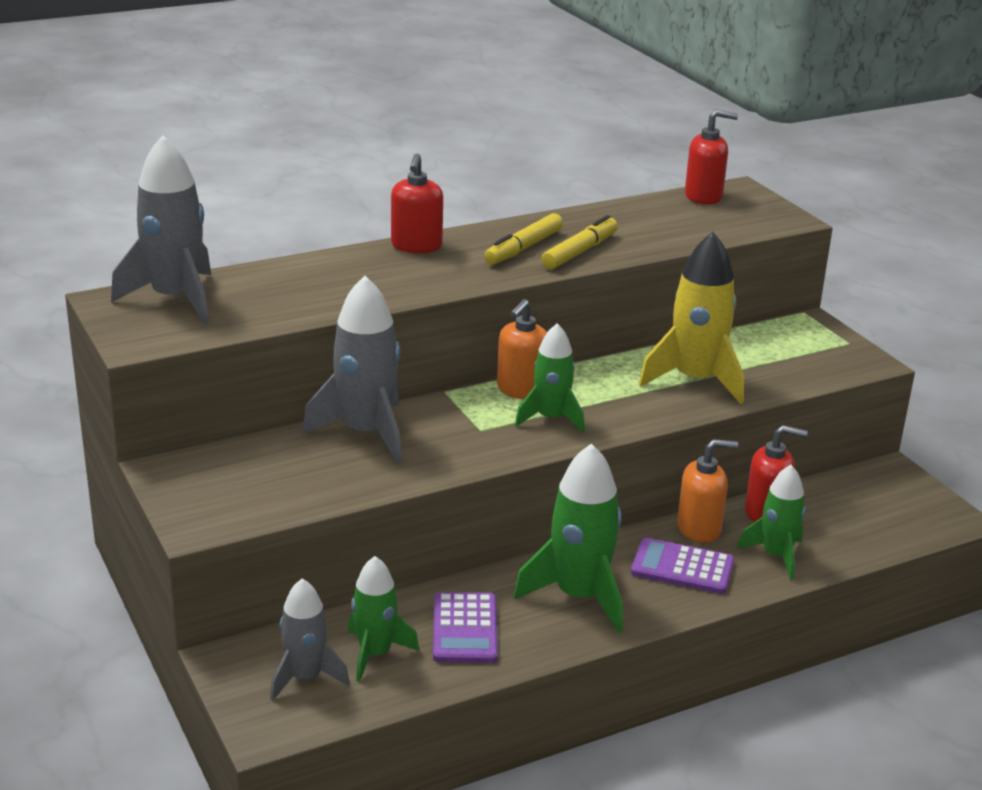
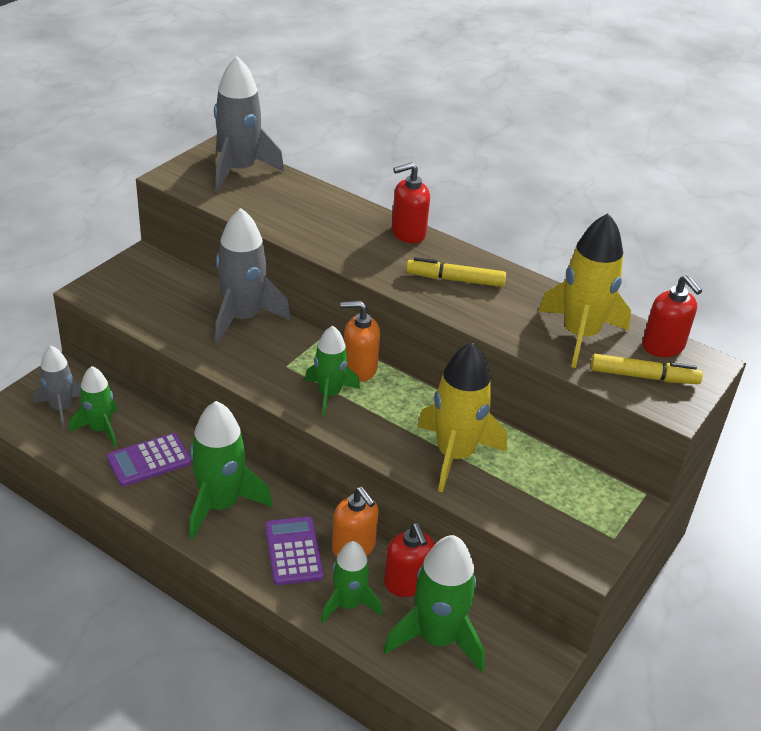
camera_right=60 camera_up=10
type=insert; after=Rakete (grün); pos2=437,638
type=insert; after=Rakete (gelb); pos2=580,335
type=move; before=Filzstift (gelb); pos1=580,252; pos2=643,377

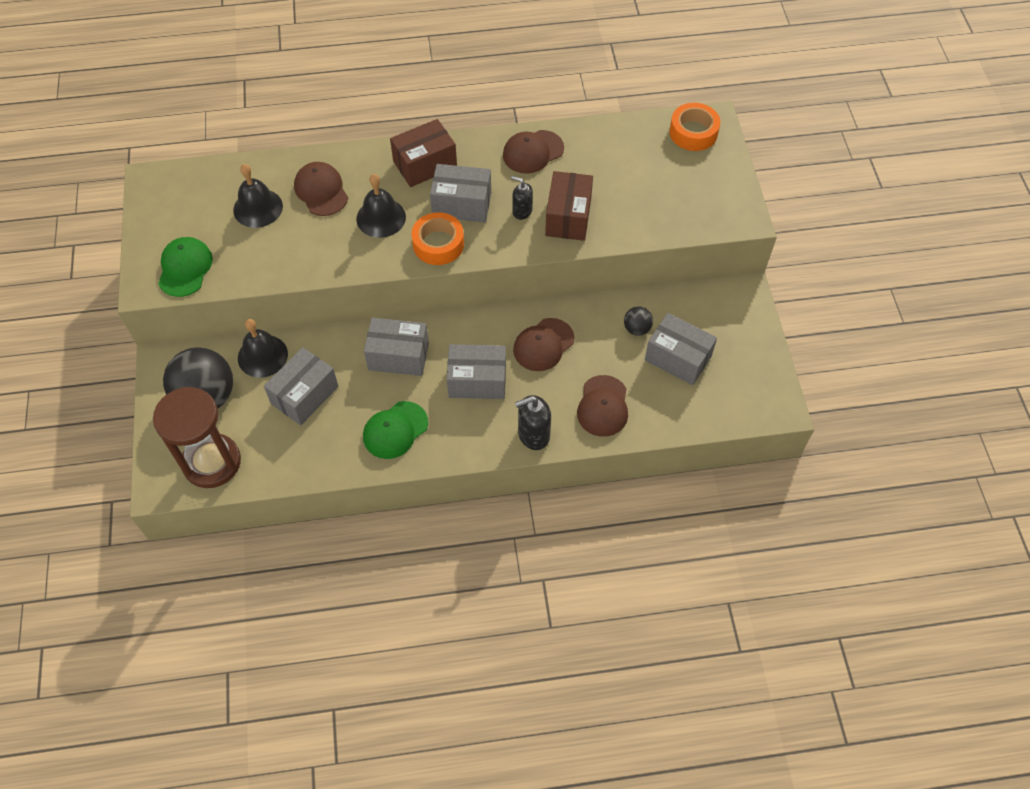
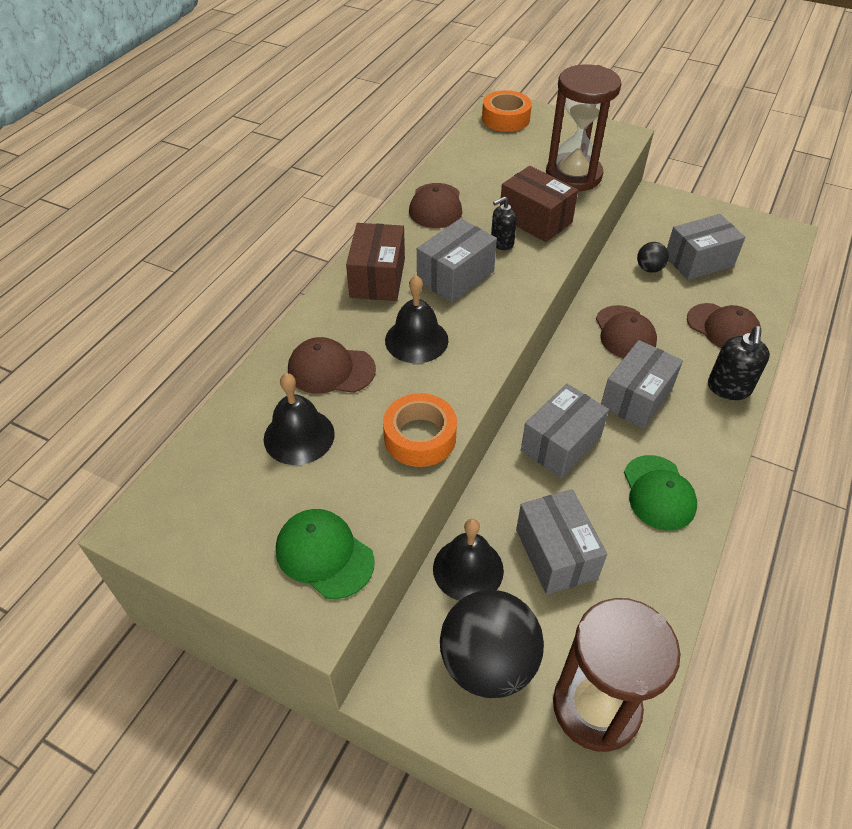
camera_right=-55 camera_up=-10
type=insert; after=Sanduhr (braun); pos2=573,175
type=move; before=Klebeband (orange); pos1=438,244; pos2=420,437

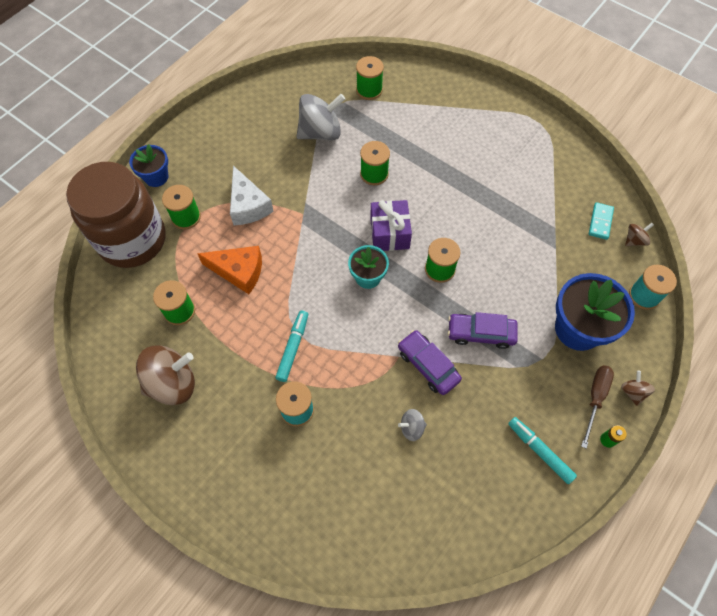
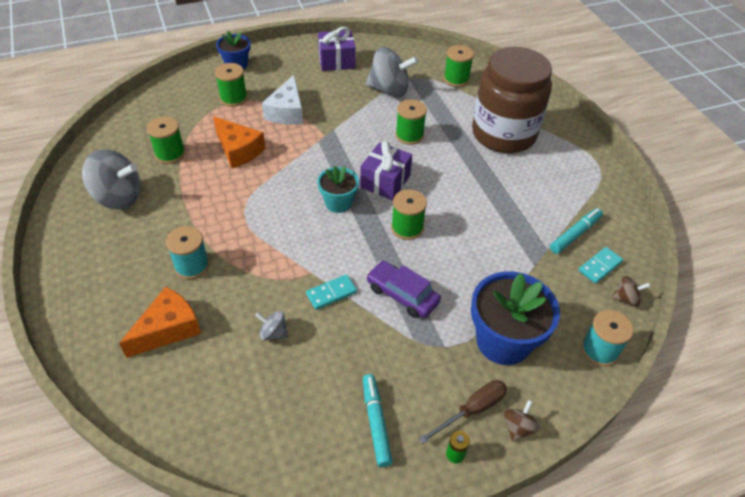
camera_right=30 camera_up=-15
type=insert; after=Käse (orange); pos2=168,329
type=insert; after=Geschenk (lila); pos2=336,61
type=move; before=Einmachglas (braun); pos1=132,240; pos2=503,134
type=move; before=Filzstift (türkis); pos1=293,348; pos2=575,234
type=replace; before=Auto (lila); after=Dominostein (türkis); pos1=428,365; pos2=331,293
type=recolor; before=Kreisel (braun); after=Kreisel (grau); pos1=172,383; pos2=118,197

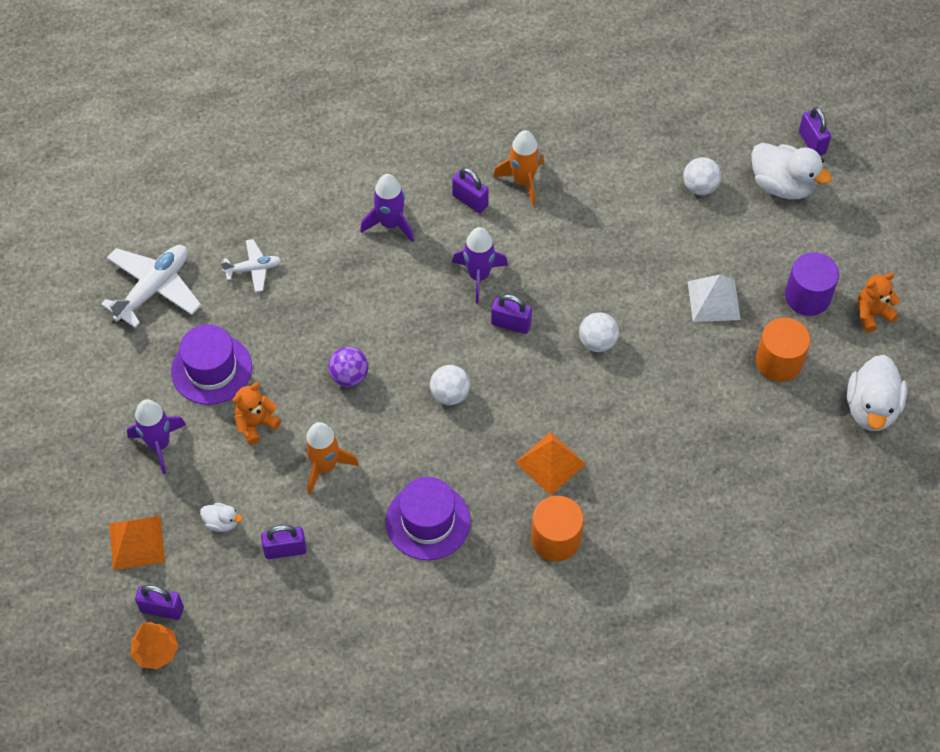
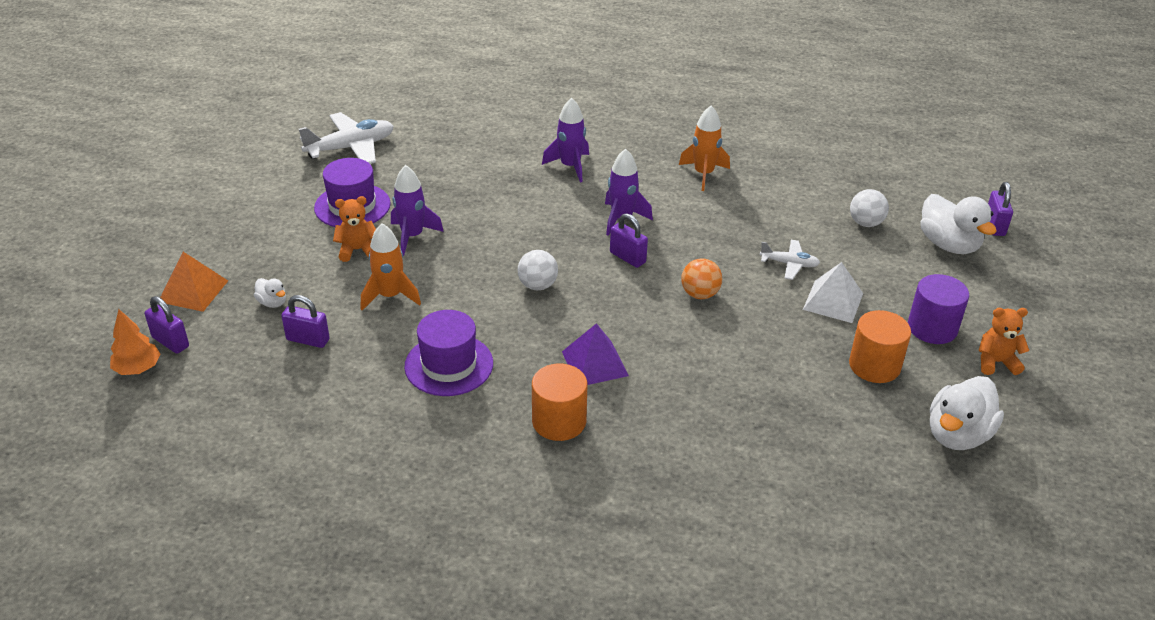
camera_right=25 camera_up=-20
type=delete; before=Ball (lila); pos1=349,376
type=delete; before=Vorhängeschloss (lila); pos1=470,200
type=move; before=Rakete (lila); pos1=159,444; pos2=412,236
type=move; before=Flugzeug (weiß); pos1=253,269; pos2=789,264
type=recolor; before=Pyramide (orange); after=Pyramide (lila); pos1=550,463; pos2=595,363
type=recolor; before=Ball (weiß); after=Ball (orange); pos1=597,342; pos2=700,294

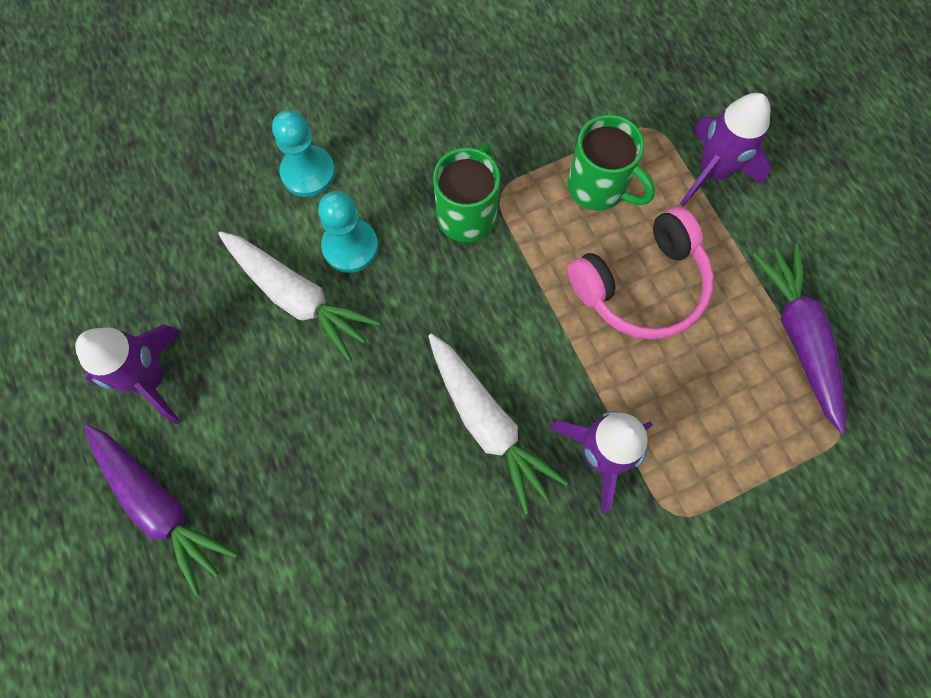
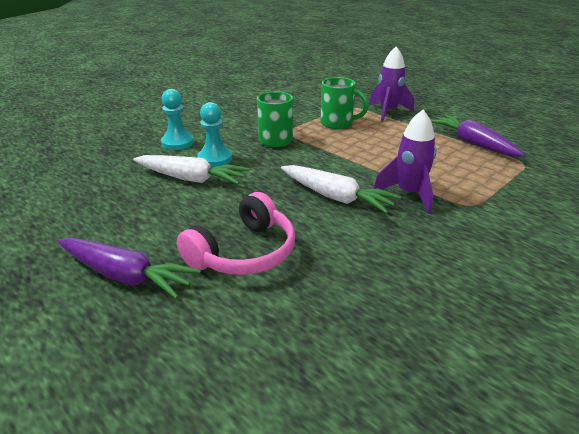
camera_right=-20 camera_up=-40
type=delete; before=Rakete (lila); pos1=151,378
type=move; before=Kopfhörer (rosa); pos1=642,286; pos2=244,253

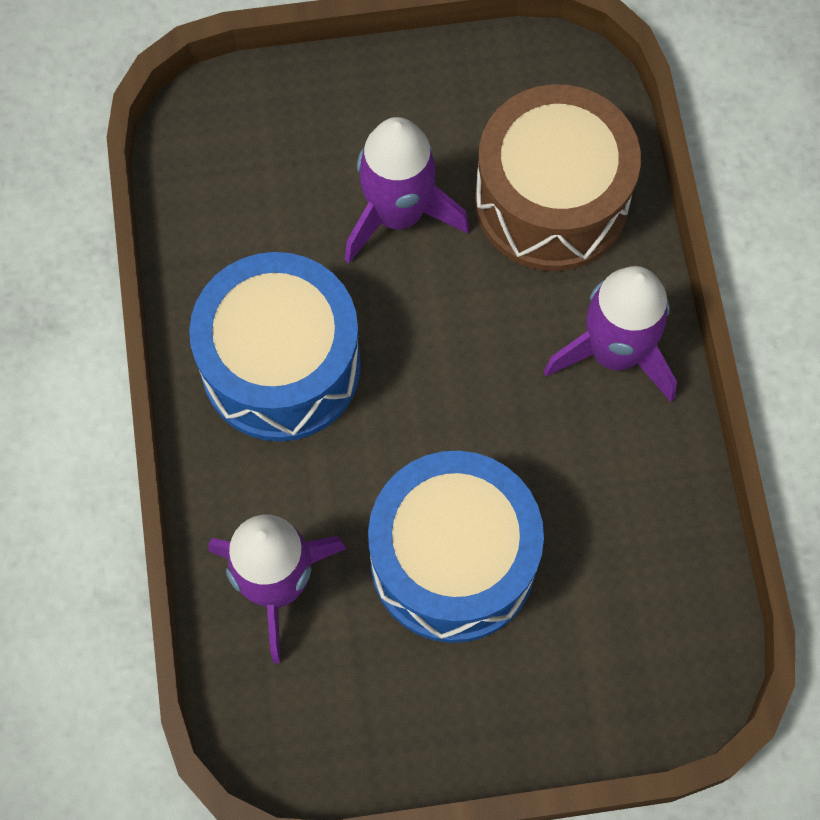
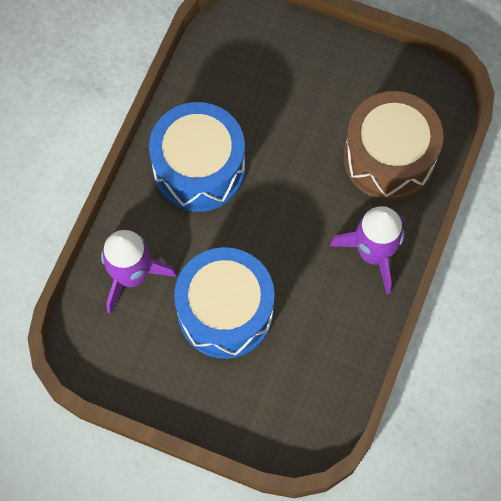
camera_right=30 camera_up=0
type=delete; before=Rakete (lila); pos1=397,214

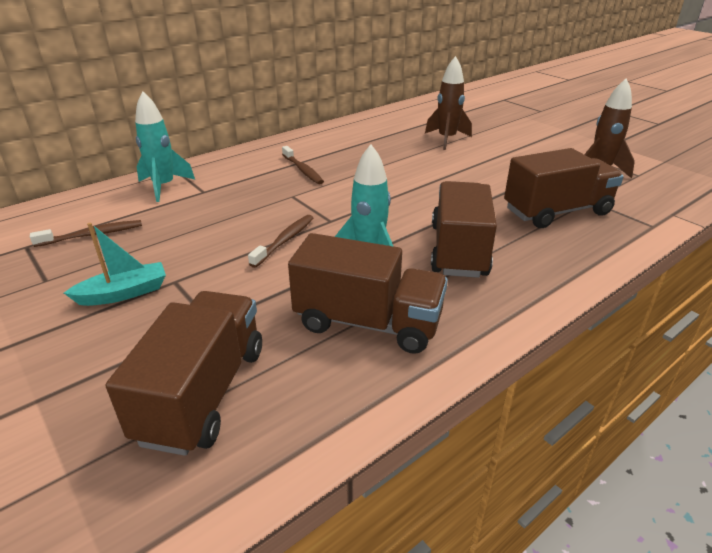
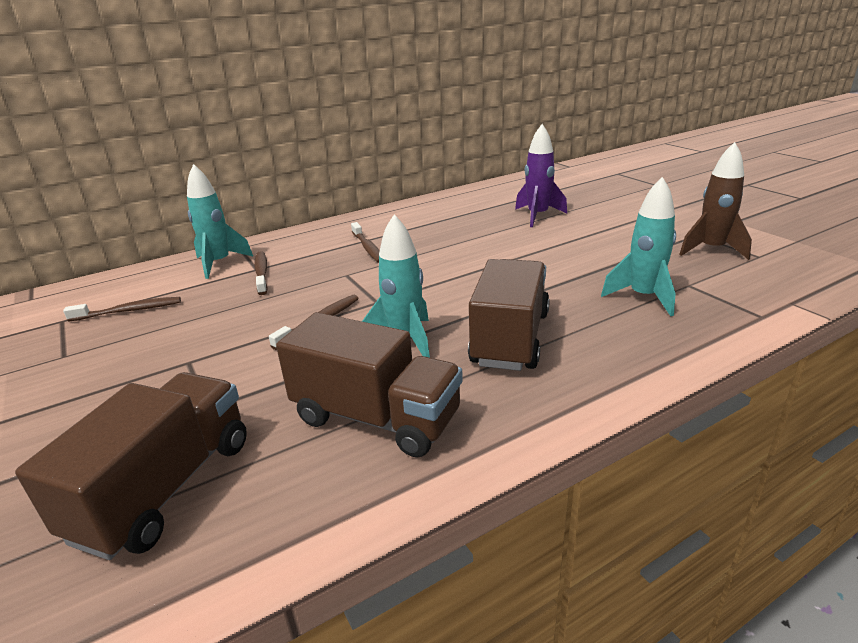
camera_right=10 camera_up=-5
type=delete; before=Boot (türkis); pos1=123,293
type=insert; after=Zahnbürste (braun); pos2=261,273
type=replace; before=Lastwagen (braun); after=Rakete (türkis); pos1=557,212; pos2=643,297
type=recolor; before=Rakete (braun); after=Rakete (lila); pos1=446,139; pos2=537,216

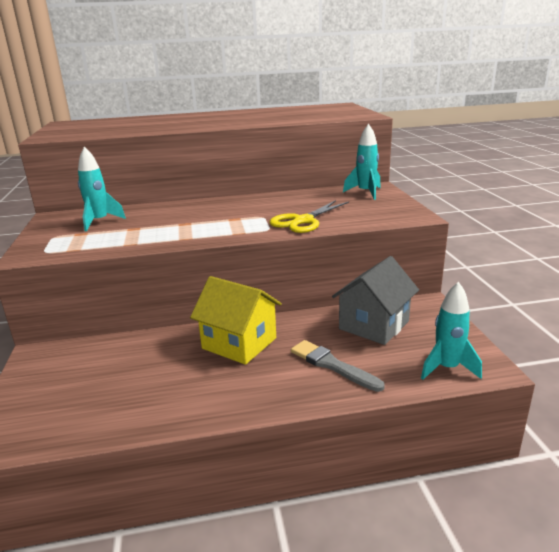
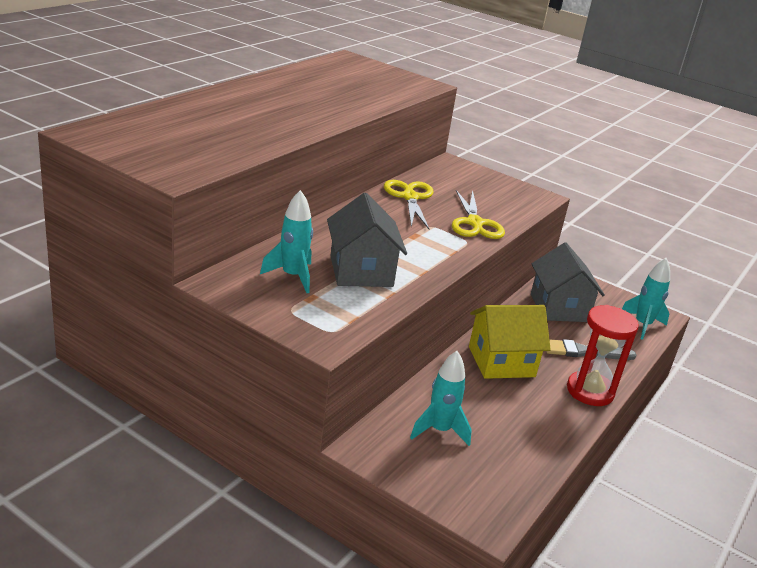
camera_right=-50 camera_up=5
type=insert; after=Haus (grau); pos2=361,271
type=insert; after=Schere (gelb); pos2=410,197
type=insert; after=Sanduhr (rot); pos2=590,391
type=move; before=Rakete (türkis); pos1=365,193; pos2=439,430

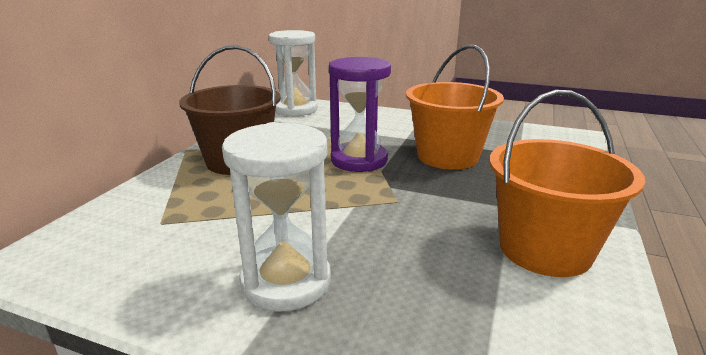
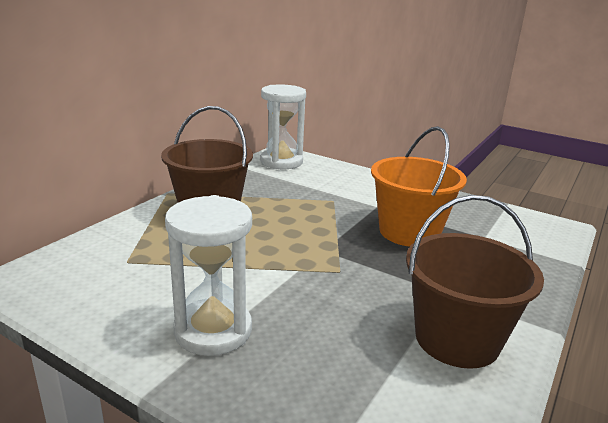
camera_right=10 camera_up=0
type=delete; before=Sanduhr (lila); pos1=359,160
type=recolor; before=Eimer (orange); after=Eimer (braun); pos1=545,249; pos2=457,339

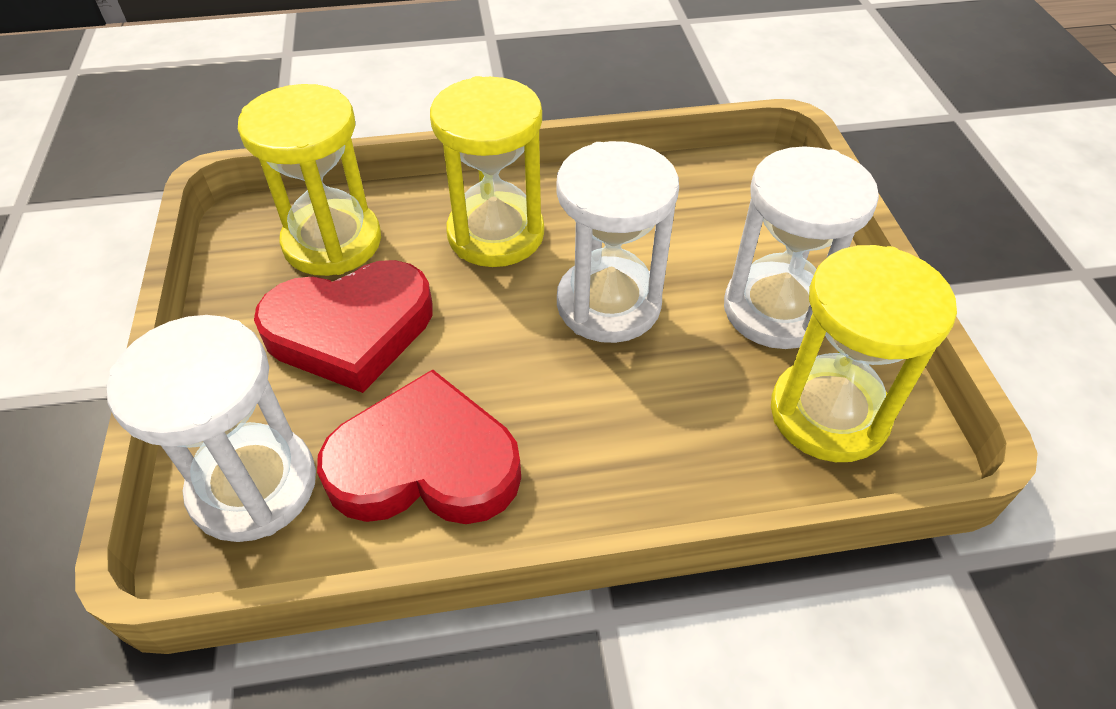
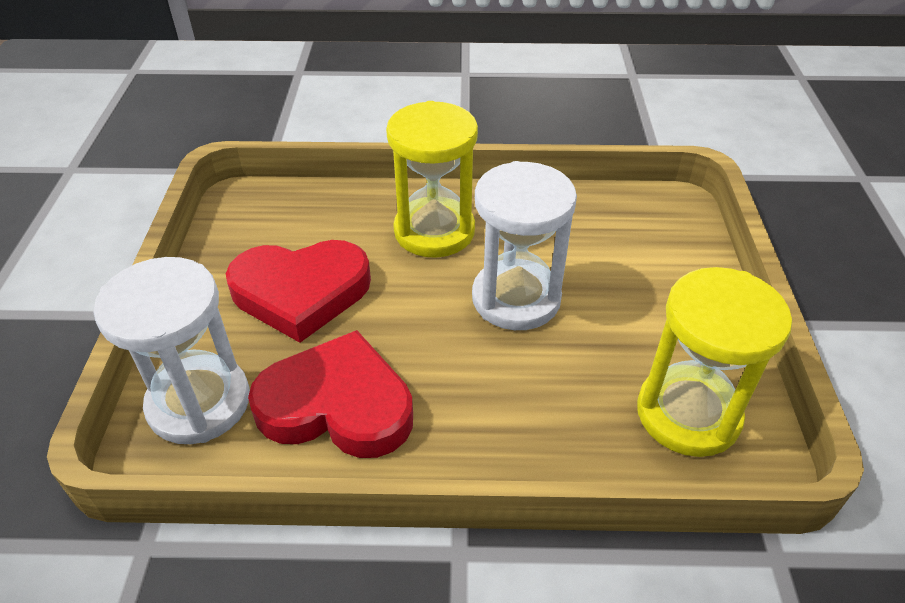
camera_right=10 camera_up=-5
type=delete; before=Sanduhr (gelb); pos1=332,242
type=delete; before=Sanduhr (weiß); pos1=776,310

